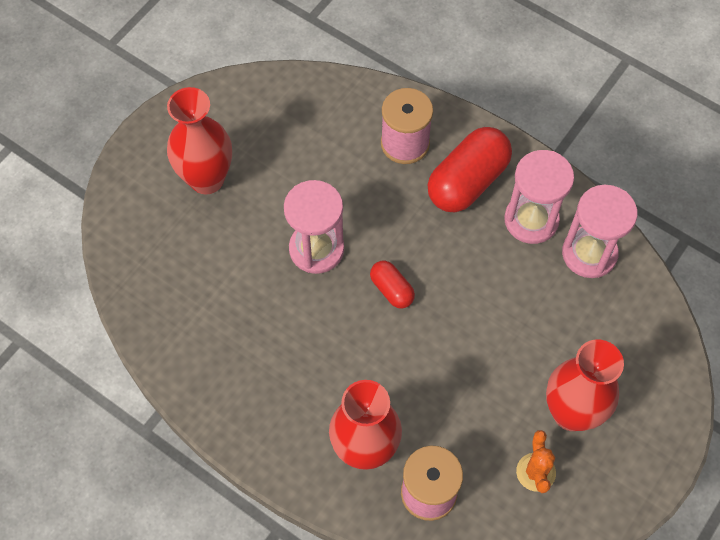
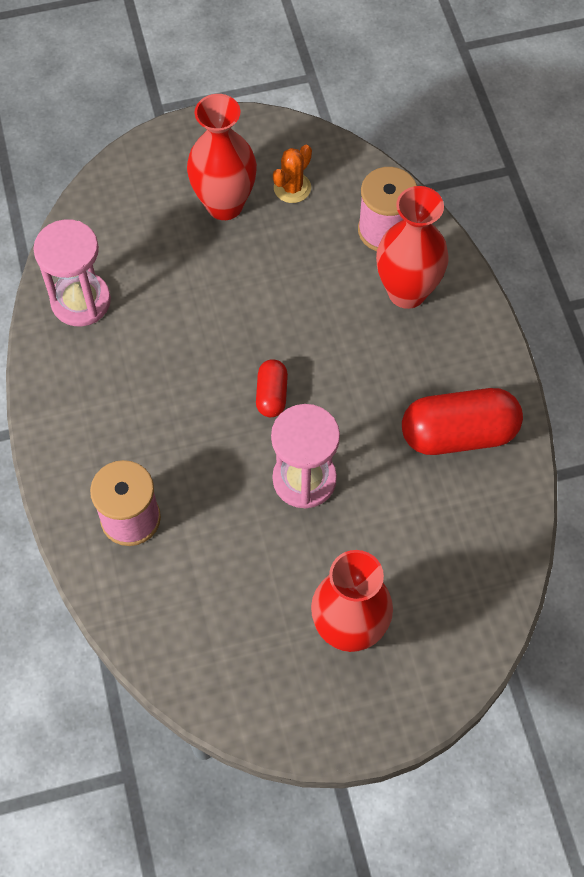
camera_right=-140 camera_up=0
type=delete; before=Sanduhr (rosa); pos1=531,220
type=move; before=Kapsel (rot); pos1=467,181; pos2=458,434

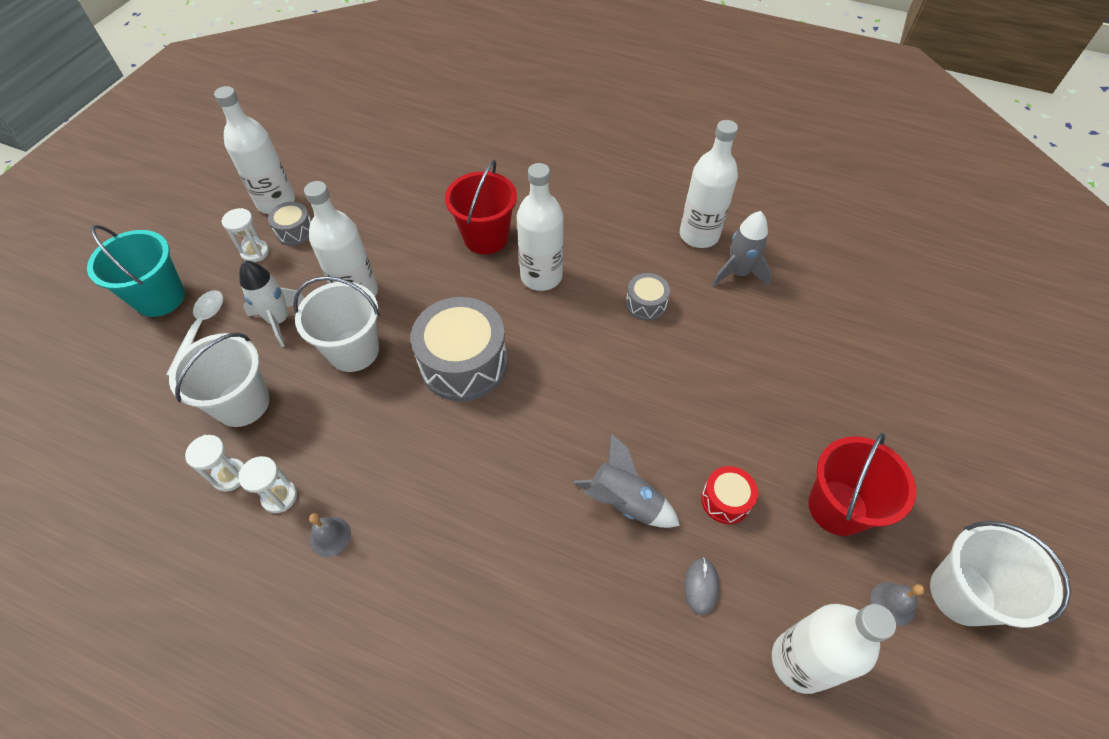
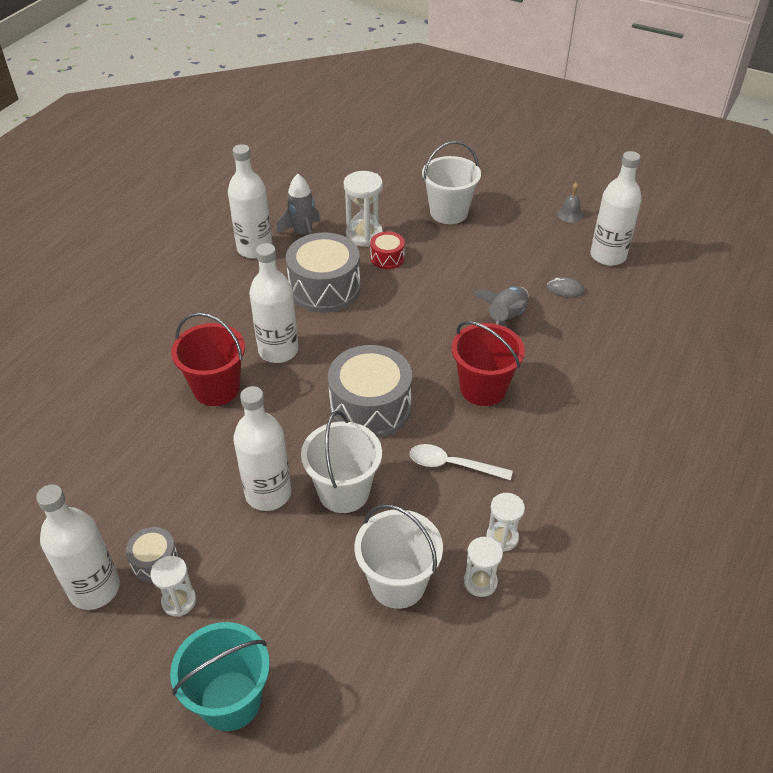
camera_right=-85 camera_up=-10
type=delete; before=Rakete (weiß); pos1=279,320
type=delete; before=Glocke (grau); pos1=330,536
type=insert; after=Sanduhr (weiß); pos2=364,235
type=move; before=Löffel (weiß); pos1=200,328; pos2=452,465
type=move; before=Trommel (rot); pos1=725,500; pos2=387,258
type=move; before=Eimer (rot); pos1=837,507; pos2=483,388
type=move; before=Eimer (weiß); pos1=962,593; pos2=449,212
type=resize; before=Trommel (grau); pos1=646,304; pos2=324,288; scale=2.02

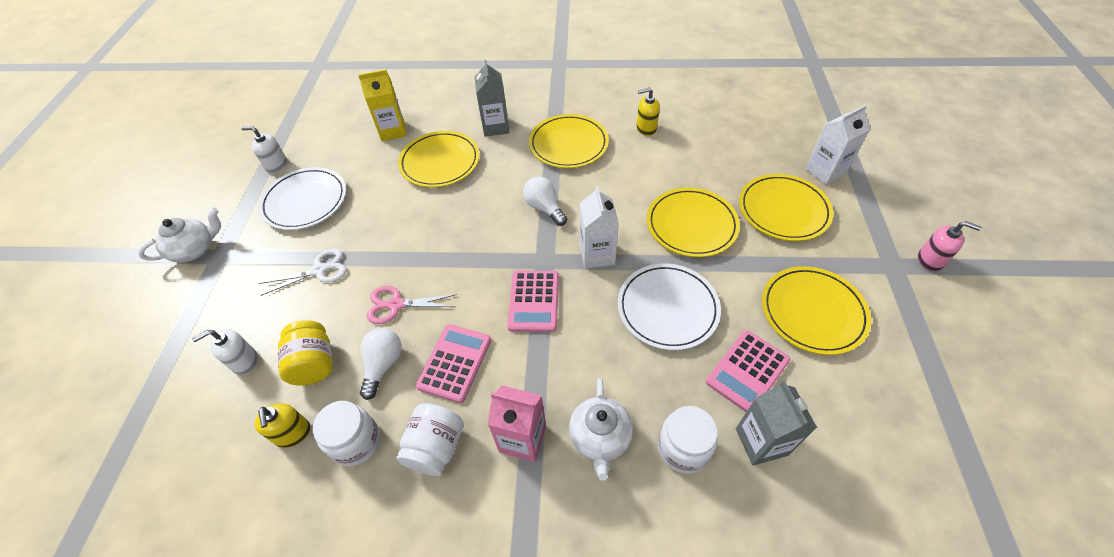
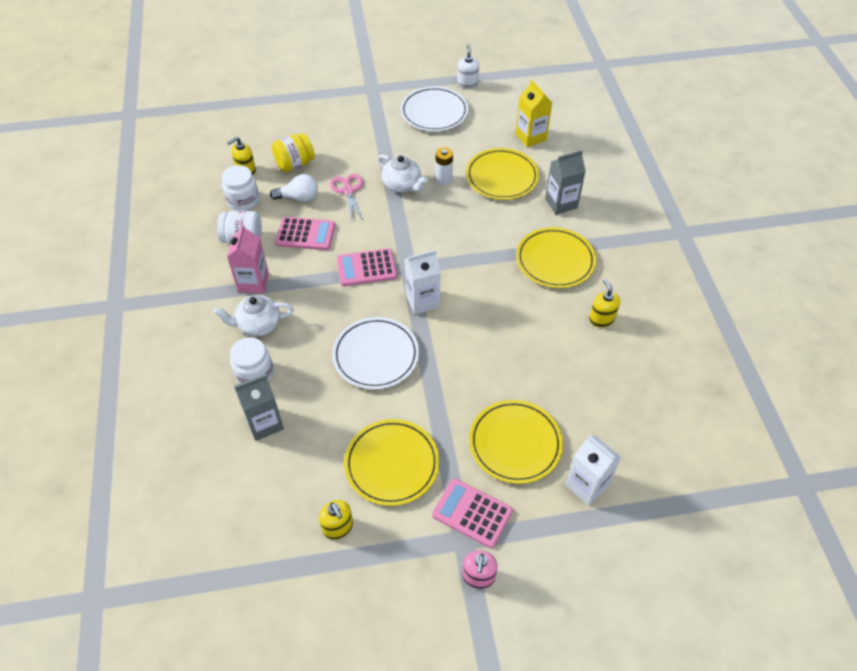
camera_right=75 camera_up=0
type=delete; before=Seifenspender (weiß); pos1=244,361
type=delete; before=Schere (weiß); pos1=319,270
type=delete; before=Glühbirne (weiß); pos1=544,208
type=delete; before=Teller (gelb); pos1=691,225
type=insert; after=Seifenspender (gelb); pos2=338,527
type=insert; after=Batterie (weiß); pos2=443,179
type=move; before=Teekanne (weiß); pos1=195,249; pos2=402,185
type=move; before=Taschenrechner (rosa); pos1=747,371; pos2=472,513

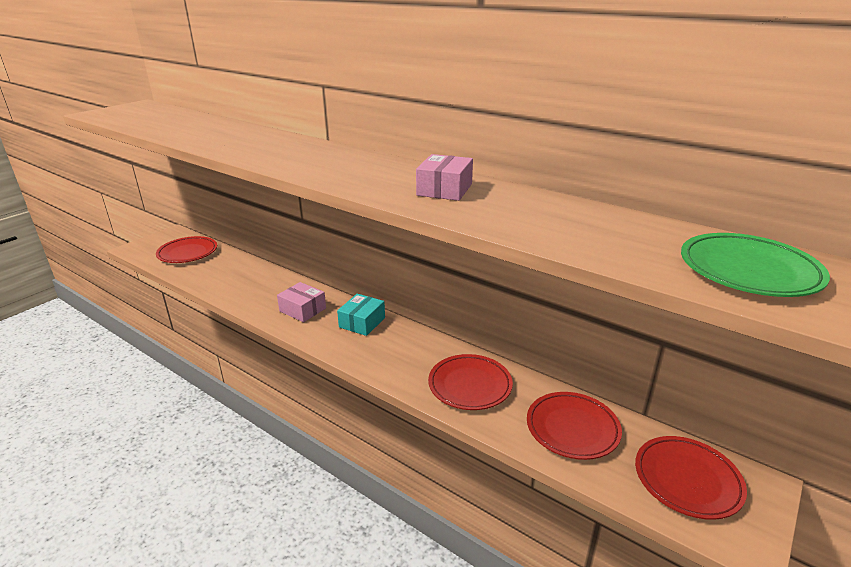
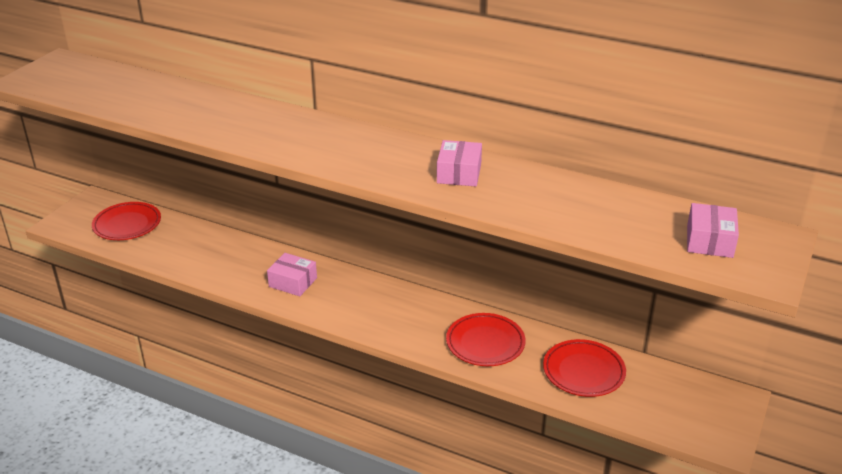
camera_right=-10 camera_up=5
type=delete; before=Schachtel (türkis); pos1=362,322
type=delete; before=Teller (rot); pos1=687,480
type=replace; before=Teller (grün); after=Schachtel (rosa); pos1=748,271; pos2=709,241

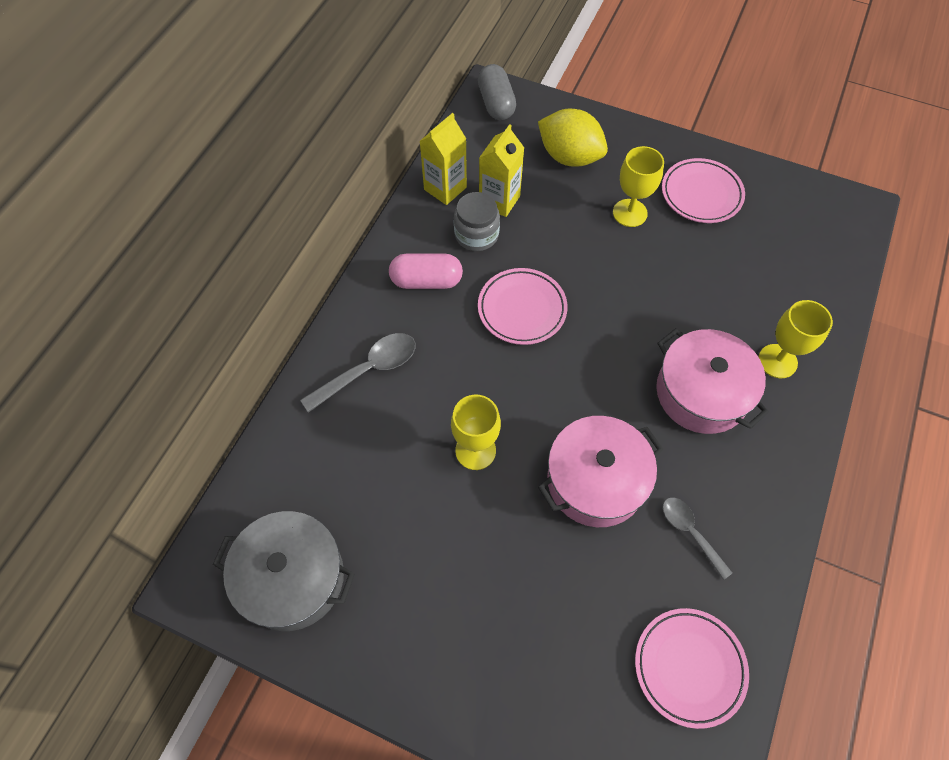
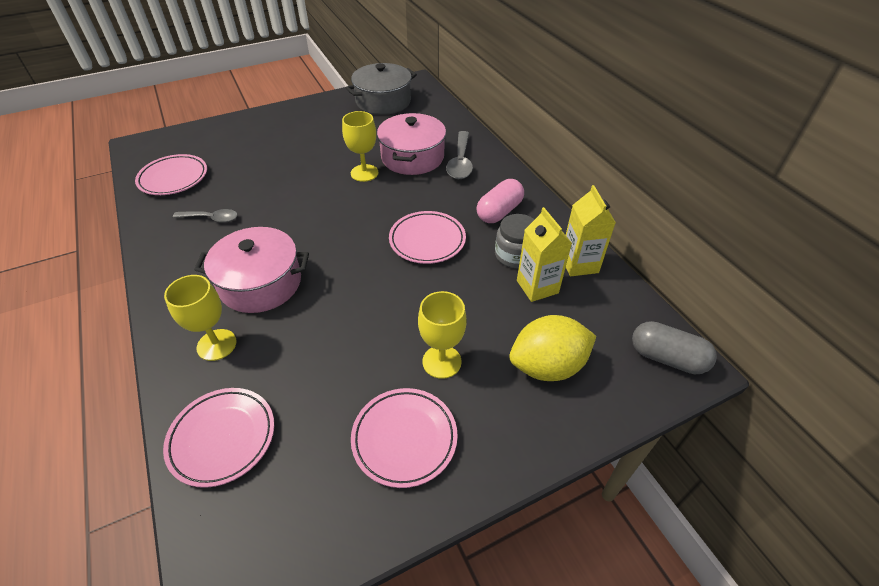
camera_right=130 camera_up=-15
type=insert; after=Teller (rosa); pos2=222,438
type=move; before=Kochtopf (rosa); pos1=595,480; pos2=412,157

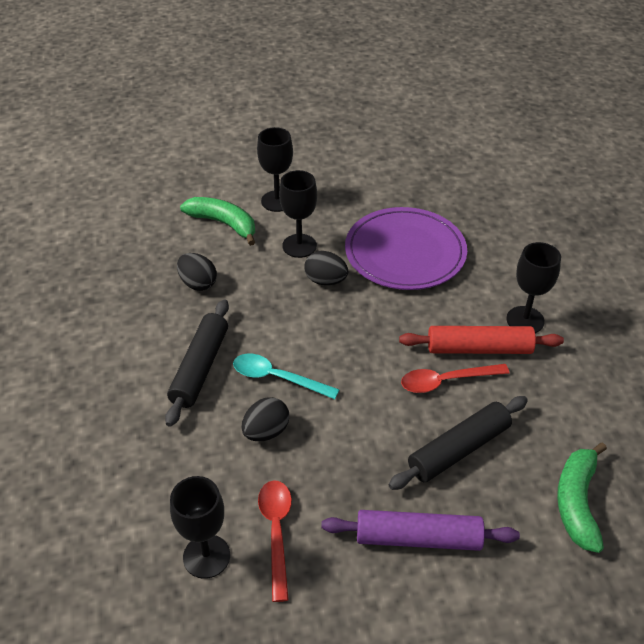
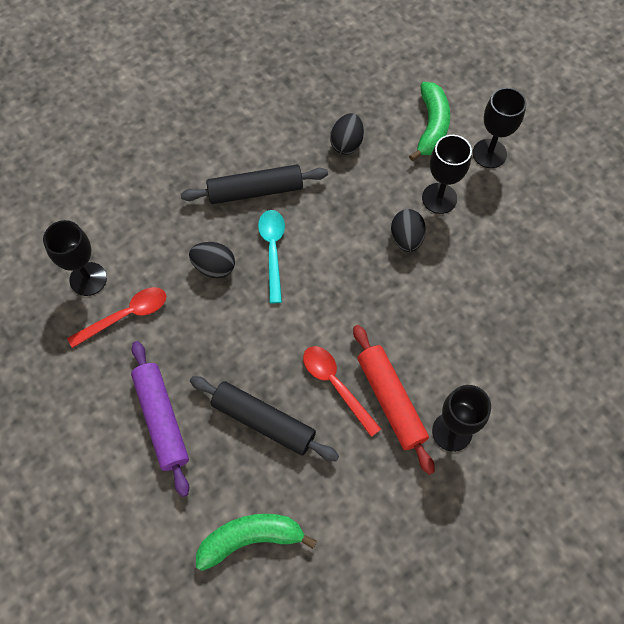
camera_right=65 camera_up=20
type=delete; before=Teller (lila); pos1=405,252

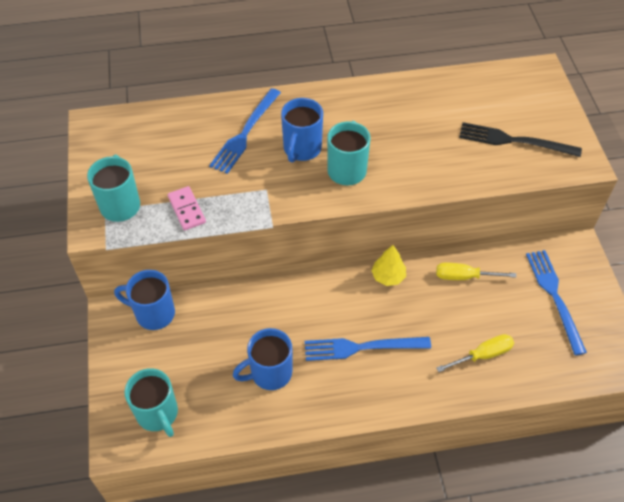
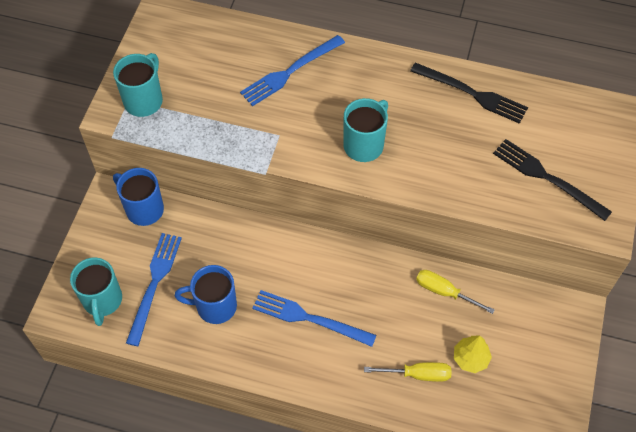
camera_right=25 camera_up=5
type=delete; before=Dominostein (rosa); pos1=186,209
type=delete; before=Tasse (blau); pos1=302,149
type=insert; after=Gabel (schwarz); pos2=472,94
type=move; before=Baum (gelb); pos1=388,276; pos2=470,358
type=move; before=Gabel (blau); pos1=554,297; pos2=154,284

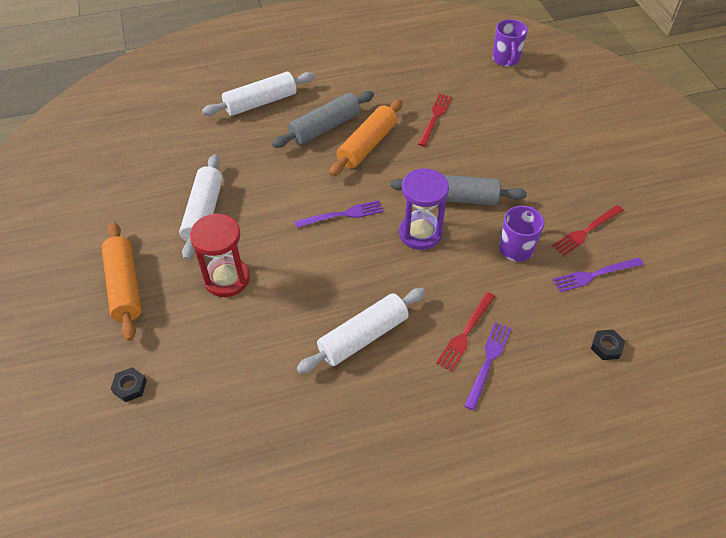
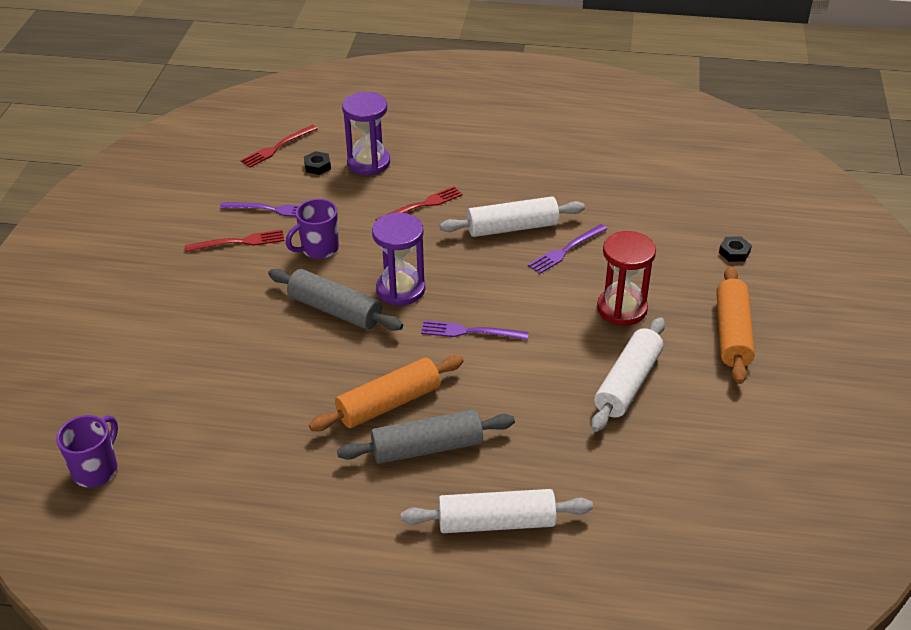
camera_right=-155 camera_up=-10
type=insert; after=Sanduhr (lila); pos2=368,162
type=move; before=Gabel (rot); pos1=435,118; pos2=277,147
type=move; before=Gabel (lila); pos1=488,361; pos2=565,250

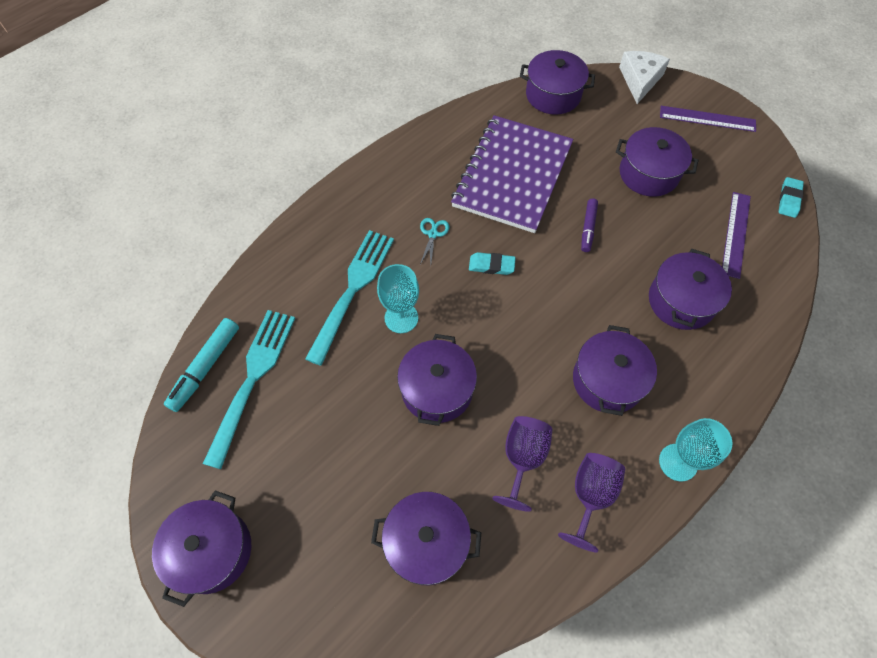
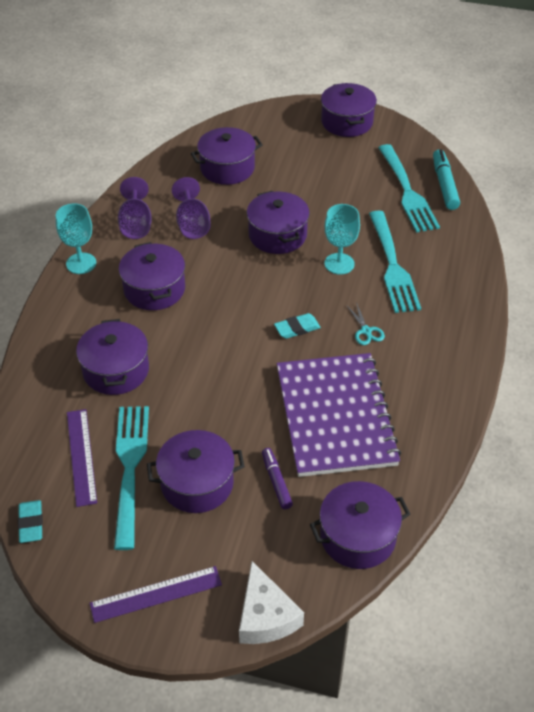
camera_right=150 camera_up=-15
type=insert; after=Gabel (türkis); pos2=130,469
type=move; before=Filzstift (lila); pos1=588,228; pos2=276,482

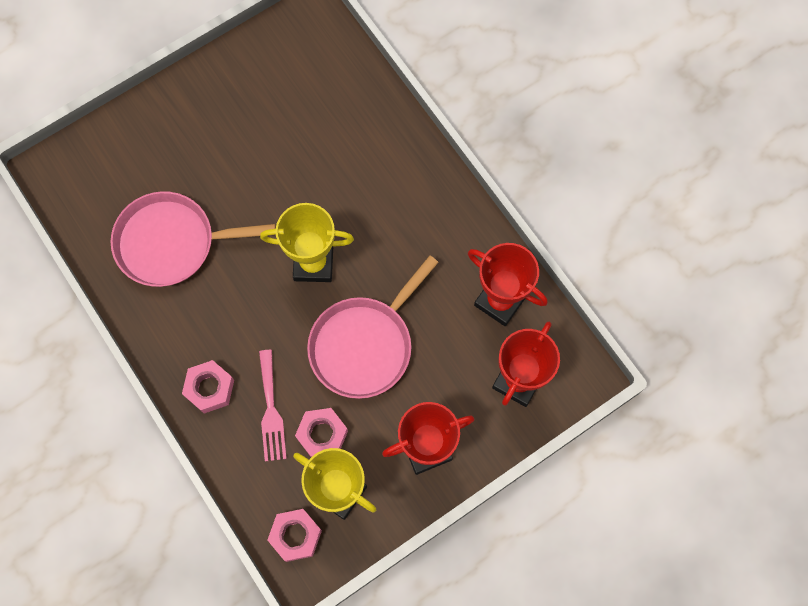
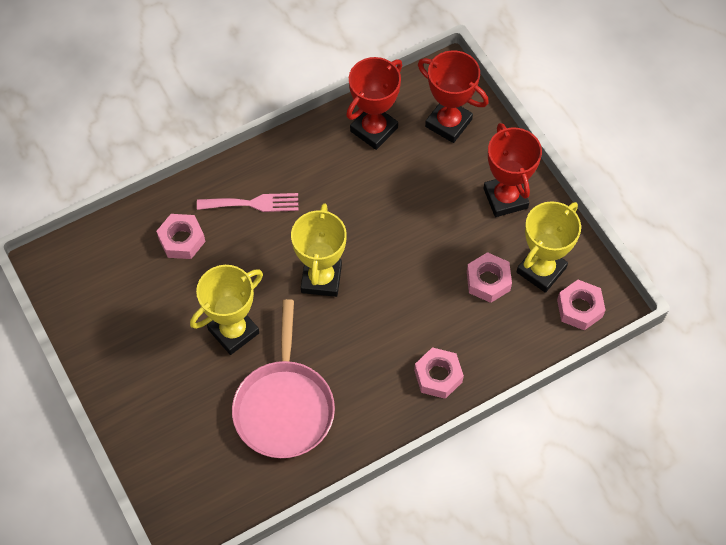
camera_right=-85 camera_up=-10
type=delete; before=Pfanne (rosa); pos1=364,345
type=insert; after=Sechskantmutter (rosa); pos2=182,240
type=insert; after=Pokal (gelb); pos2=233,331
type=move; before=Gabel (rosa); pos1=271,410; pos2=253,203

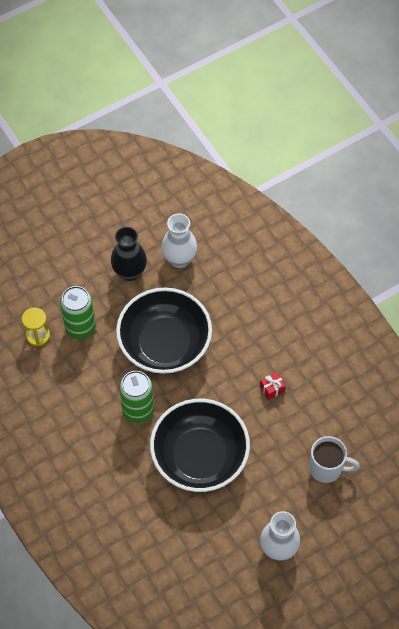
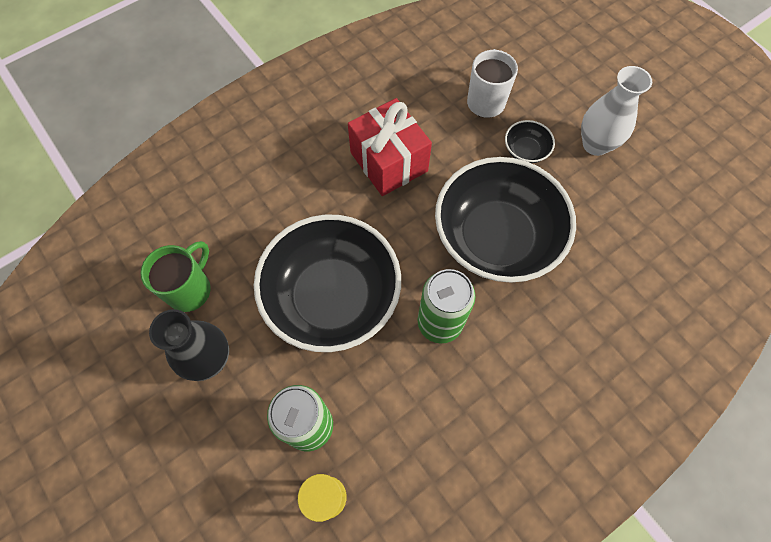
camera_right=-95 camera_up=5
type=insert; after=Schüssel (schwarz); pos2=525,150
type=replace; before=Vase (weiß); after=Tasse (grün); pos1=179,259; pos2=190,289
type=resize; before=Geschenk (rot); pos1=272,389; pos2=389,162; scale=2.44

